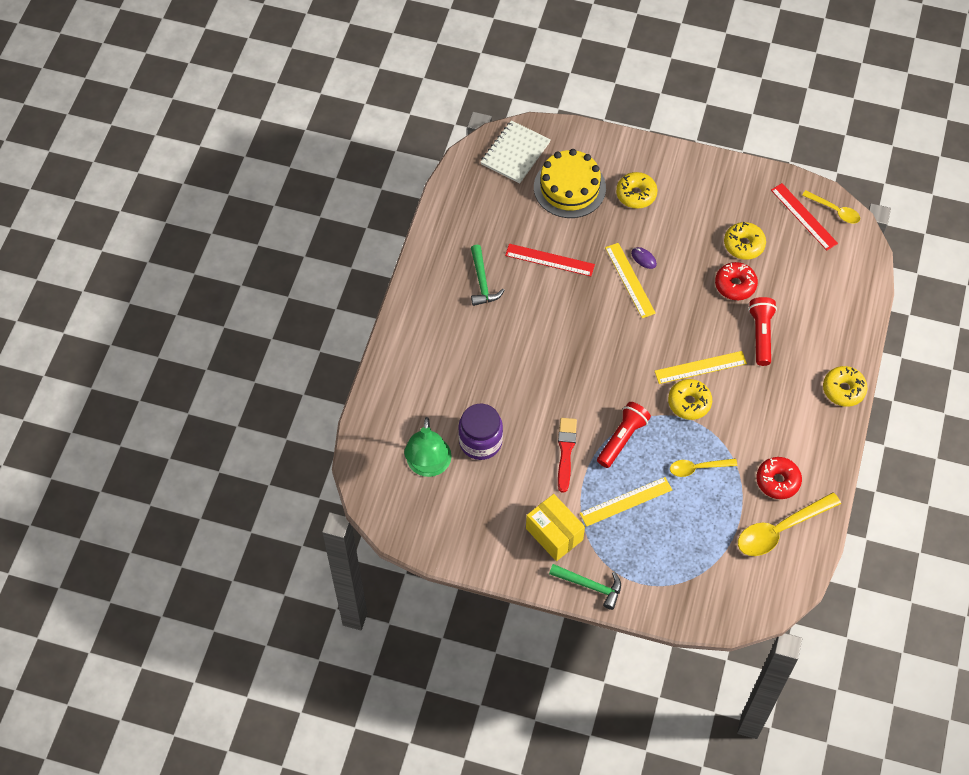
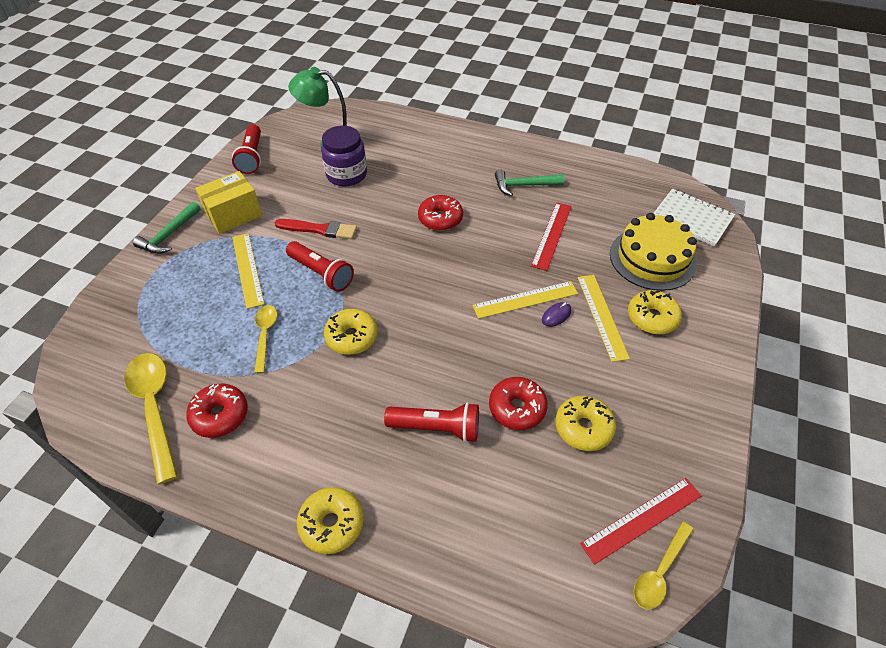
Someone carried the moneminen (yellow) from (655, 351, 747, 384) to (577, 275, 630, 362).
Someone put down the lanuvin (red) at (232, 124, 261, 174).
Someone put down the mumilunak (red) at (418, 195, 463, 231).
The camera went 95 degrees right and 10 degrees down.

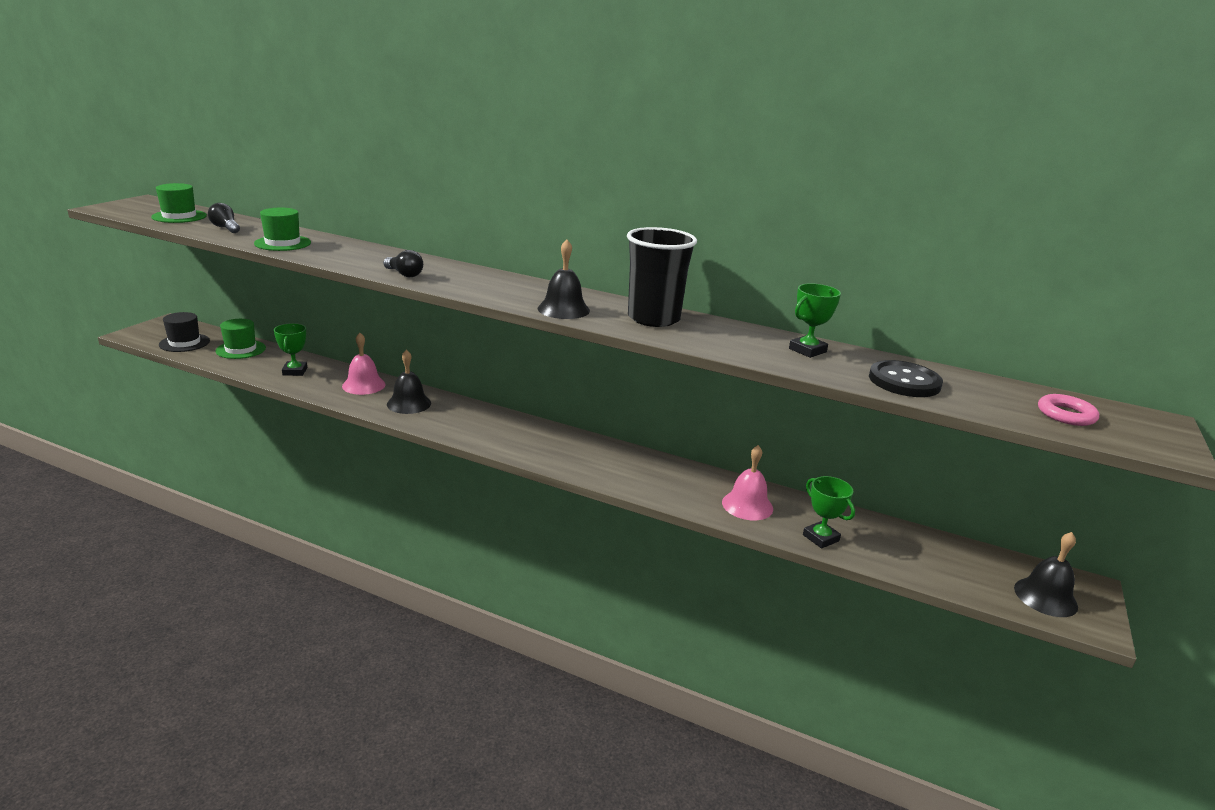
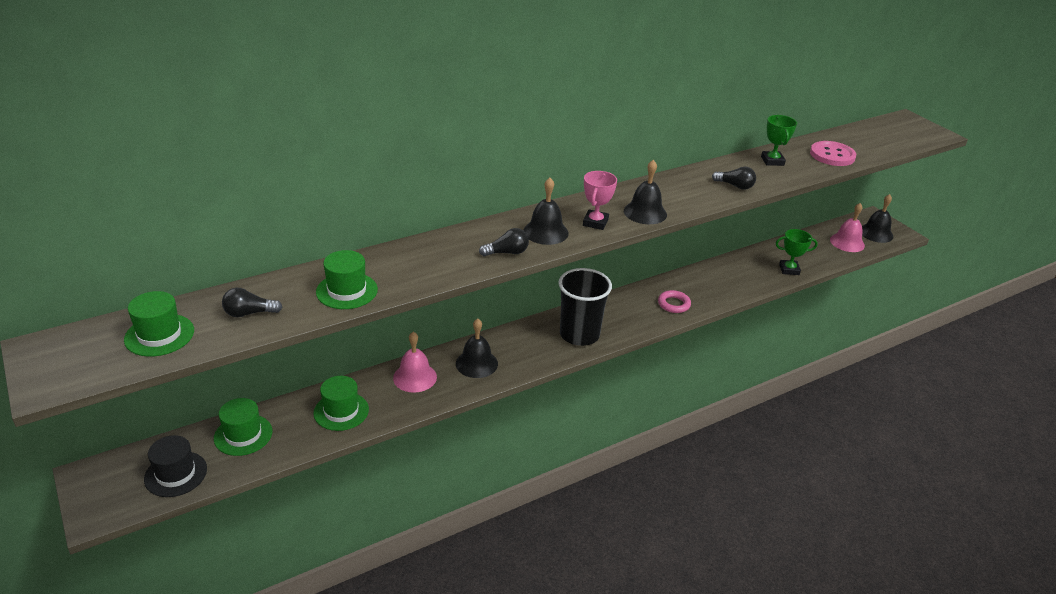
Someone carried the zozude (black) from (627, 227, 697, 327) to (558, 268, 612, 346).
Someone swapped the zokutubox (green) at (274, 323, 307, 376) for the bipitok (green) at (313, 376, 369, 431).
Someone repainted the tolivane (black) at (869, 360, 943, 397), which became the tolivane (pink) at (810, 141, 856, 166).
Someone carried the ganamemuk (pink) from (1038, 394, 1099, 426) to (658, 290, 691, 313).
Someone carried the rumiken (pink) from (722, 445, 773, 520) to (830, 203, 865, 252).
Someone put down the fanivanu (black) at (712, 167, 756, 190).
Someone put down the zokutubox (pink) at (583, 171, 617, 230).
Someone put down the rumiken (black) at (523, 178, 569, 245).
The camera went 55 degrees left and 10 degrees up.

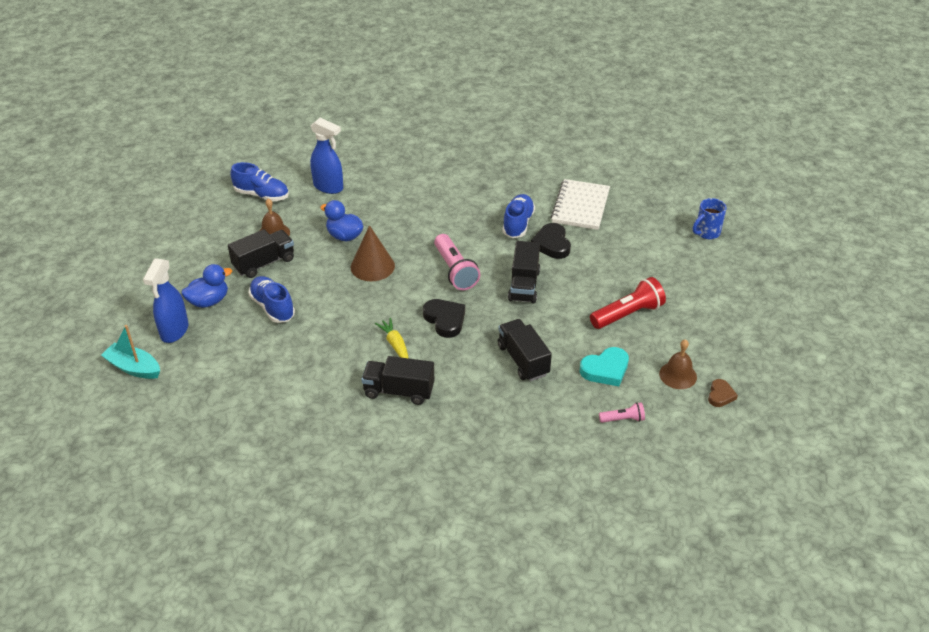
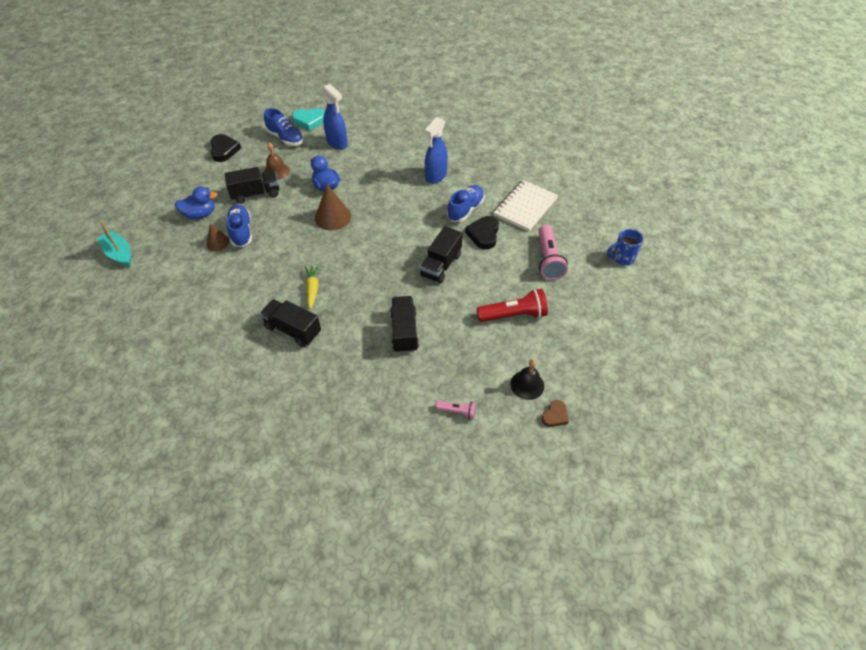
Someone carried the lanuvin (pink) from (434, 234, 480, 290) to (538, 225, 568, 280).
Someone carried the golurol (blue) from (143, 258, 188, 343) to (424, 117, 448, 184).
Someone carried the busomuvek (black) from (423, 299, 465, 338) to (210, 134, 241, 162).
Someone repainted the rumiken (brown) at (659, 339, 697, 389), which became the rumiken (black) at (510, 359, 544, 400).
Someone carried the busomuvek (turquoise) from (580, 347, 629, 386) to (292, 108, 325, 131).
Someone put down the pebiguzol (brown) at (206, 223, 230, 251).
The camera went 20 degrees right and 10 degrees up.

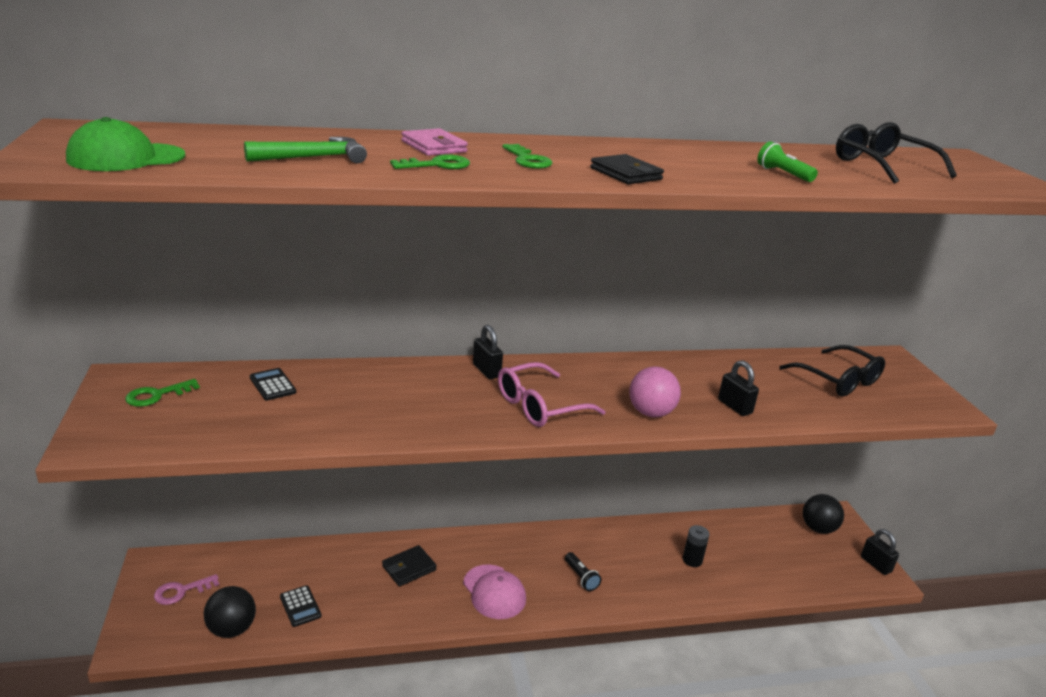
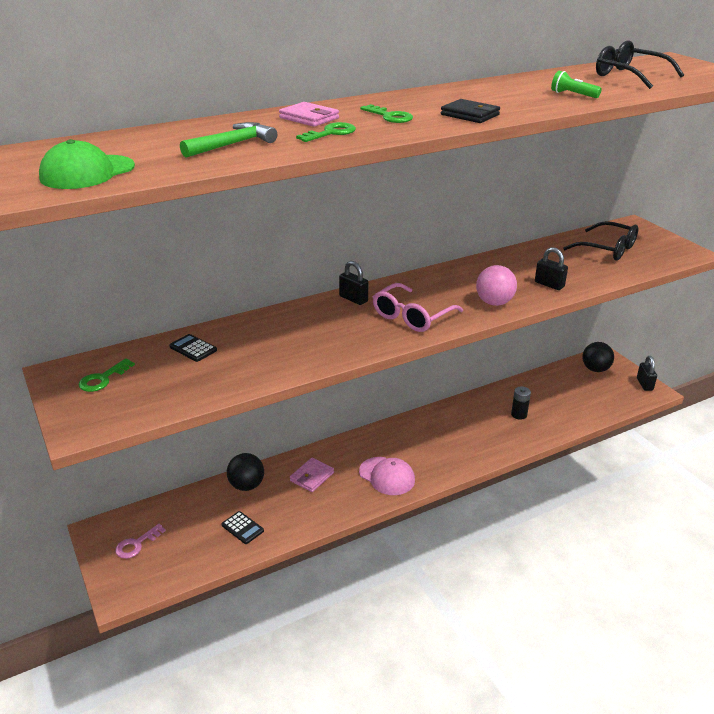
Someone rotated the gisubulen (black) at (861, 529, 899, 575) by 45 degrees clockwise.
Someone repainted the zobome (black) at (382, 545, 437, 587), which became the zobome (pink) at (290, 458, 334, 492).
Someone took away the lanuvin (black) at (565, 552, 601, 591).
Someone carried the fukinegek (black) from (204, 586, 256, 638) to (227, 453, 264, 491).
The camera went 15 degrees left and 5 degrees up.

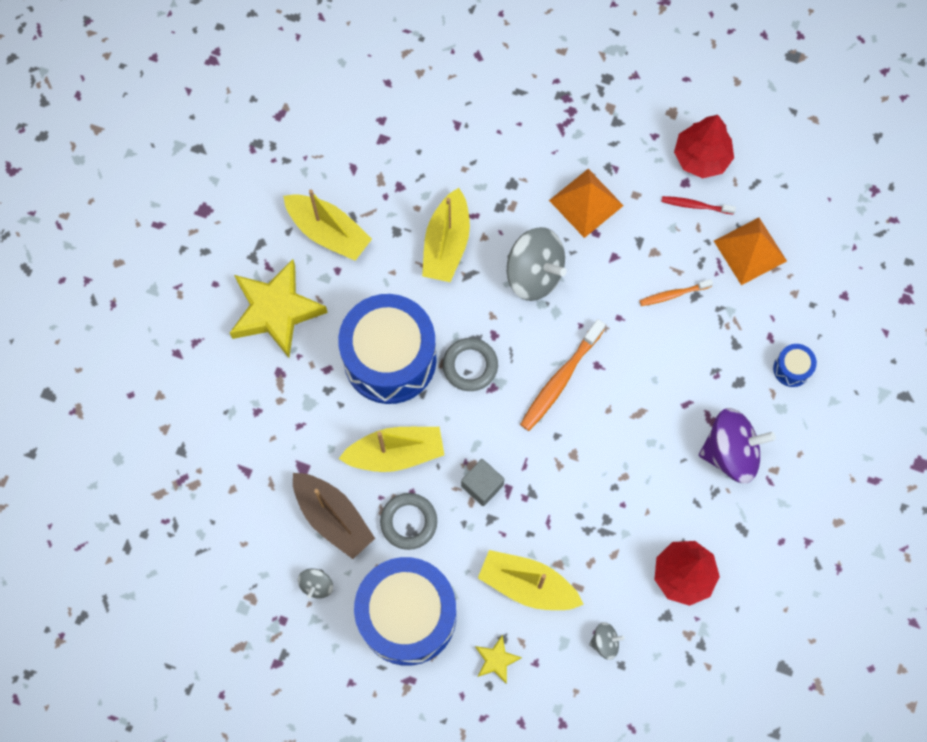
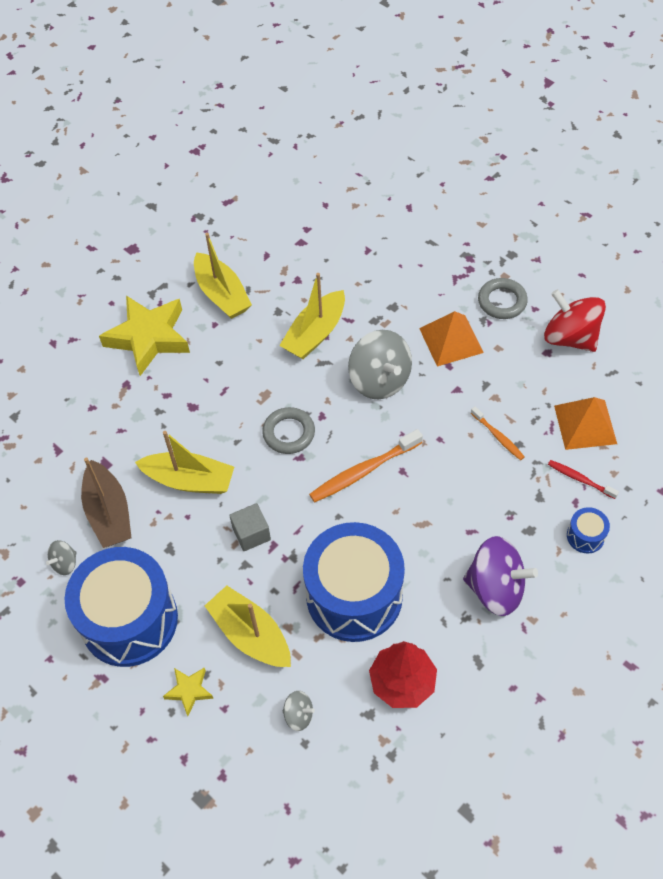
Someone swapped the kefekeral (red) at (674, 115, 734, 178) for the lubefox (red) at (544, 289, 606, 352).
Someone carried the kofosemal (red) from (661, 196, 736, 215) to (548, 460, 619, 499).
Someone rotated the kofosemal (orange) at (639, 279, 713, 306) by 135 degrees counterclockwise.
Someone carried the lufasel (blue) from (338, 294, 437, 404) to (303, 522, 405, 642).
Someone carried the ganamemuk (grey) from (380, 493, 437, 550) to (478, 278, 528, 319).
The camera went 25 degrees right and 15 degrees down.

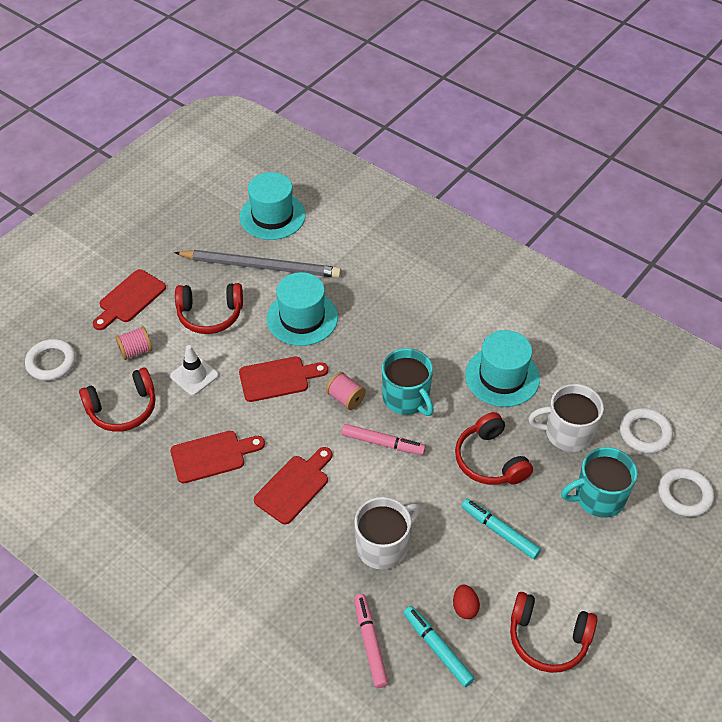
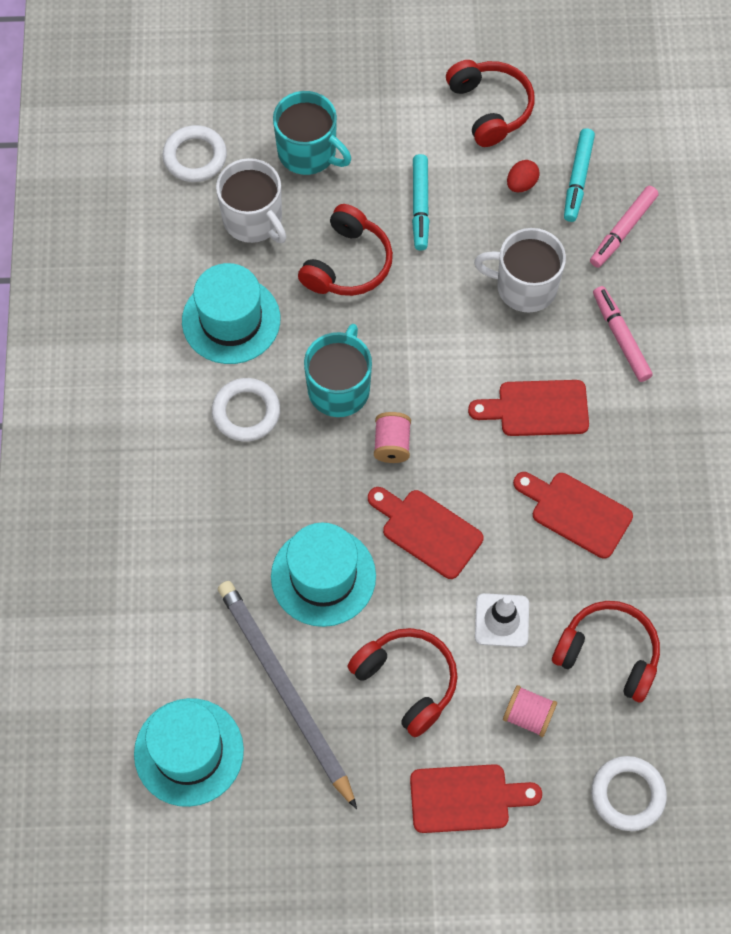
Someone carried the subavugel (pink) from (341, 424, 426, 455) to (593, 286, 653, 382).
Someone carried the ganamemuk (white) from (658, 468, 714, 517) to (212, 378, 280, 442).
The camera went 130 degrees left and 15 degrees up.

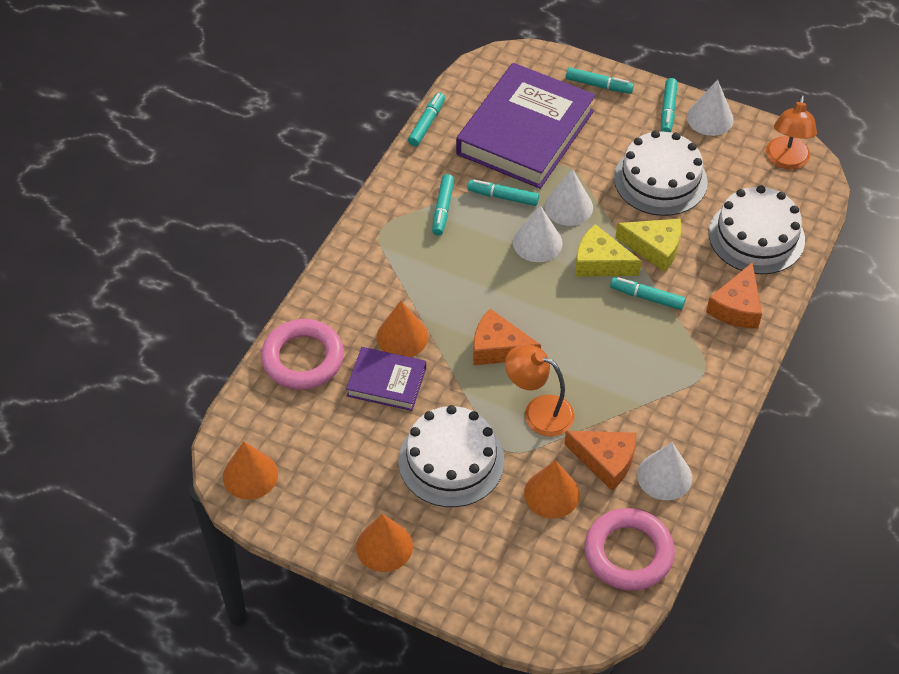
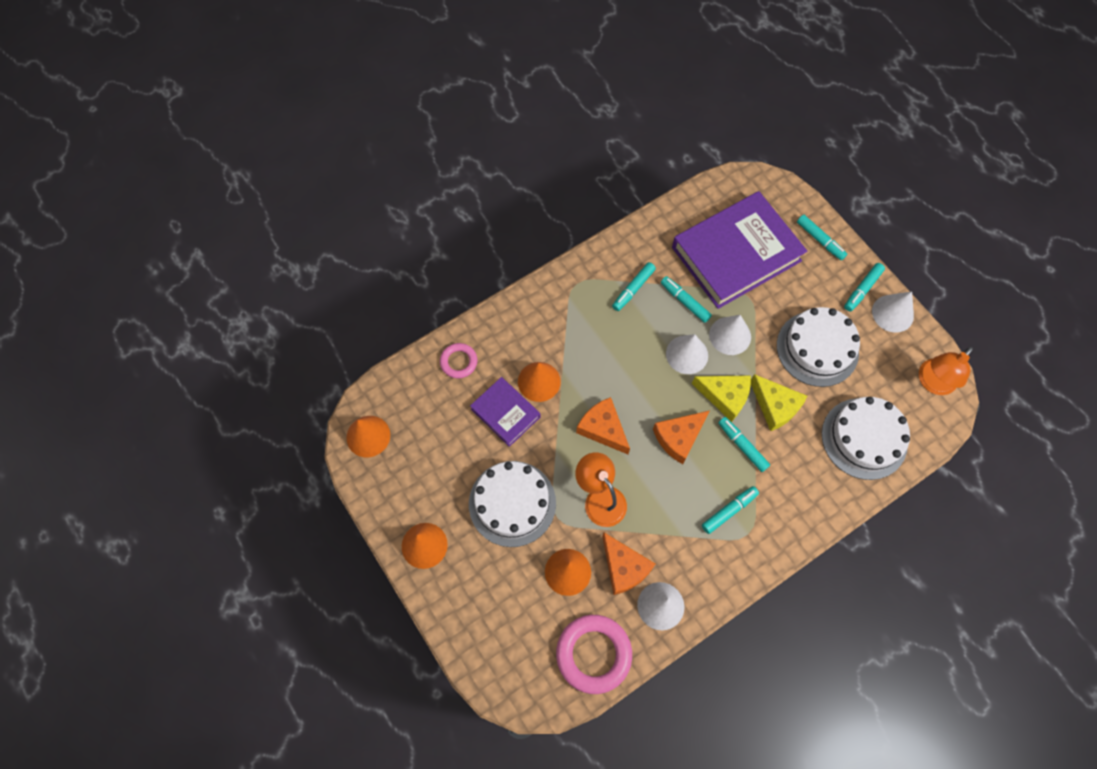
Someone carried the subavugel (turquoise) from (408, 93, 445, 146) to (702, 486, 759, 534).
Someone rotated the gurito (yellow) at (575, 224, 642, 277) by 150 degrees clockwise.
Someone carried the gurito (orange) from (706, 262, 762, 329) to (653, 411, 709, 464).
Someone scaled the ganamemuk (pink) at (261, 319, 344, 390) by 0.56.
The camera went 30 degrees right and 15 degrees up.

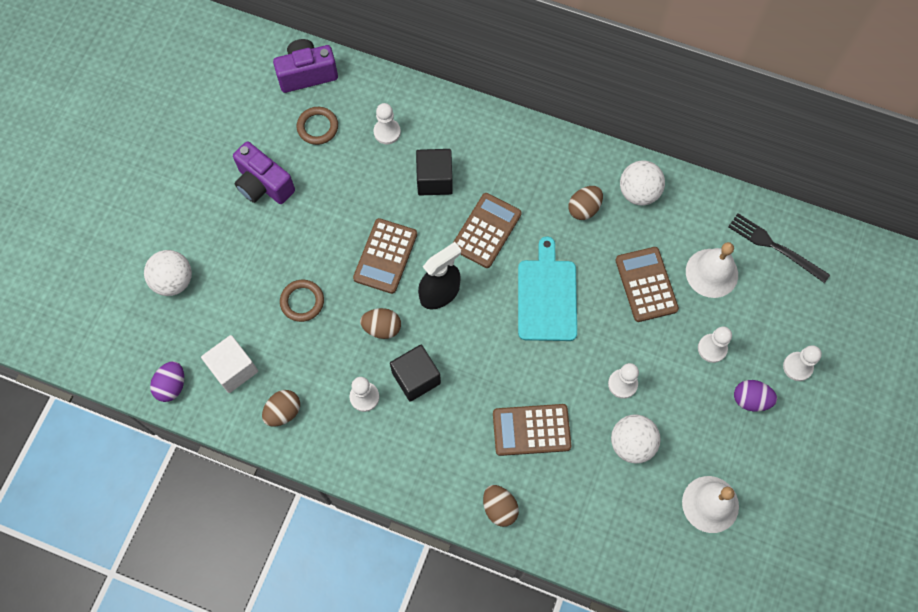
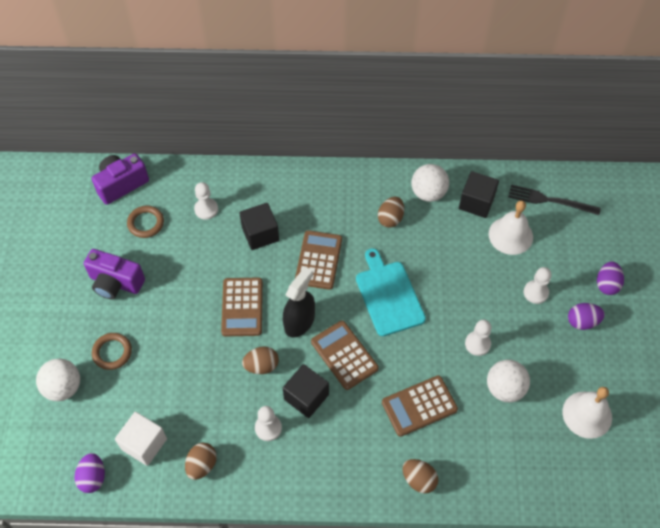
Someone carried the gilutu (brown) from (615, 247, 679, 322) to (311, 320, 379, 390).
Someone carried the ganamemuk (brown) from (280, 280, 324, 322) to (92, 333, 132, 370).
Someone swapped the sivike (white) at (783, 345, 822, 381) for the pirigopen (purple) at (597, 262, 624, 295).
Someone put down the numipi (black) at (459, 171, 499, 218).
The camera went 20 degrees left and 10 degrees down.

